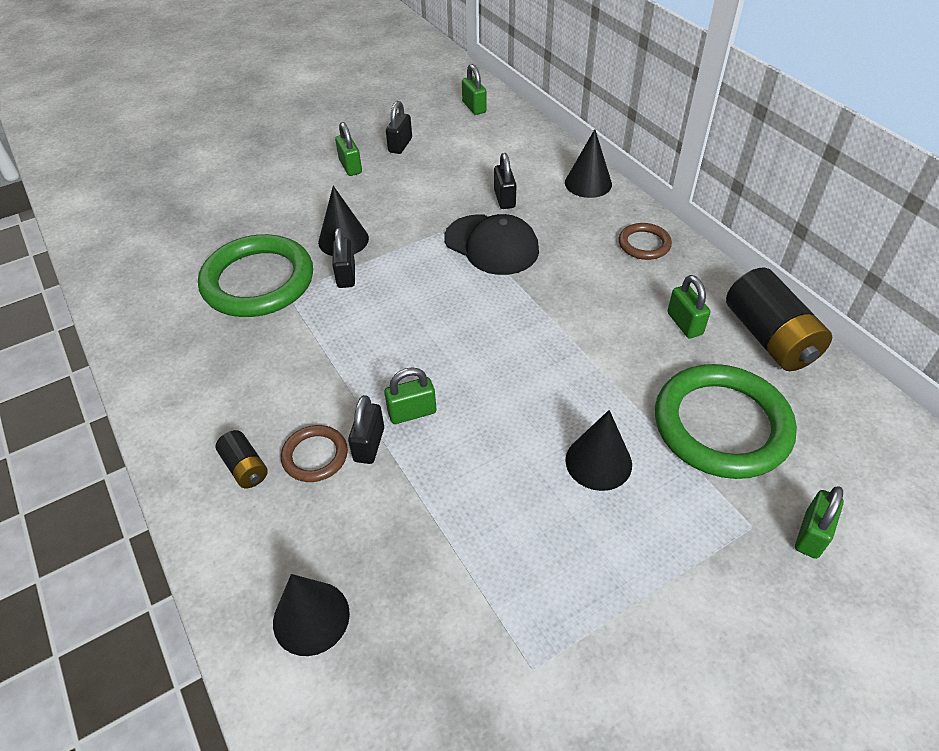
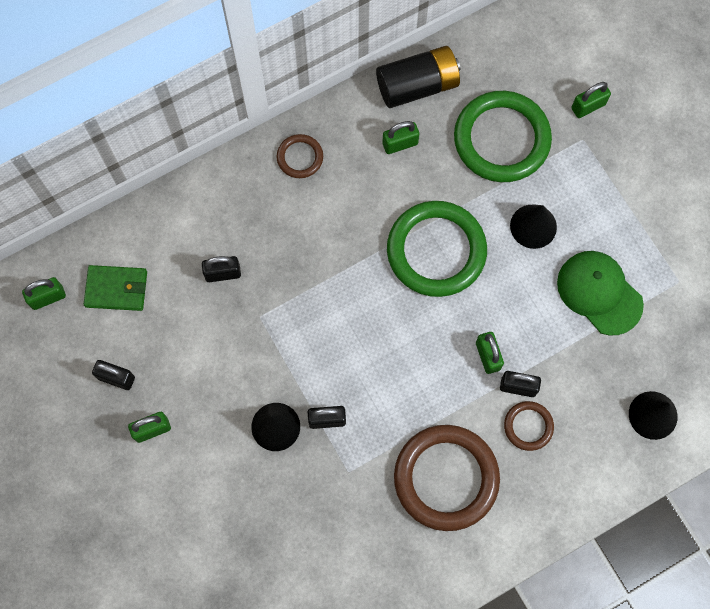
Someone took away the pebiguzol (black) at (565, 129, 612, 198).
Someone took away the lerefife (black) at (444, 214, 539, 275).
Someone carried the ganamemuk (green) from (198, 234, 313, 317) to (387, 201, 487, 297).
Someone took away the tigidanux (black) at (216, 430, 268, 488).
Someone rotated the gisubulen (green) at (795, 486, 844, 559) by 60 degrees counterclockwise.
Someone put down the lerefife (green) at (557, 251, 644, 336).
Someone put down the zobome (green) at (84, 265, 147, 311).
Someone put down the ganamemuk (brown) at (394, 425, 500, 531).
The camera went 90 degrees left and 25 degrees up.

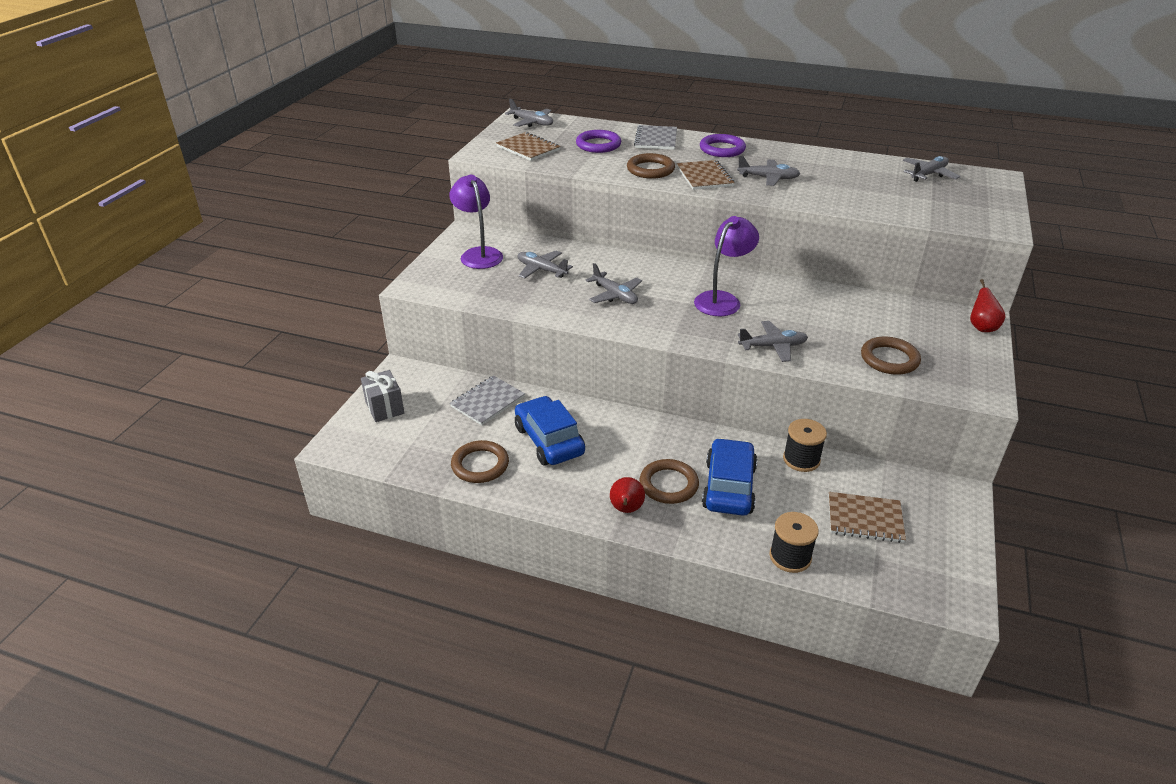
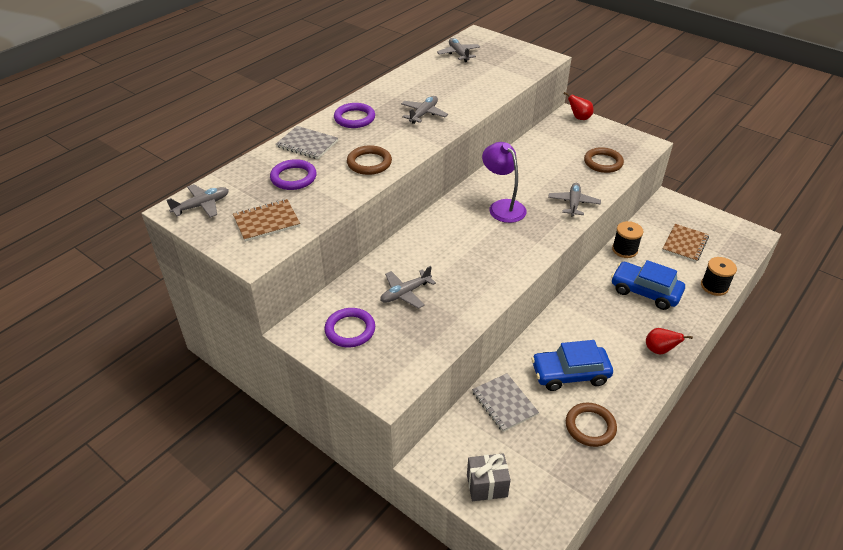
Someone took away the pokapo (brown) at (677, 160, 735, 190).
Someone swapped the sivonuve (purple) at (449, 175, 503, 269) for the ganamemuk (purple) at (324, 308, 375, 347).
Someone took away the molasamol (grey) at (585, 263, 642, 304).
Someone took away the ganamemuk (brown) at (639, 459, 699, 504).
The camera went 70 degrees left and 5 degrees up.

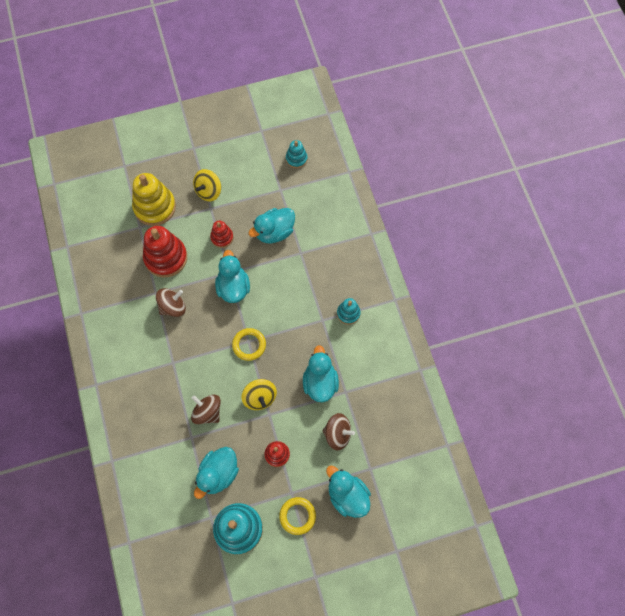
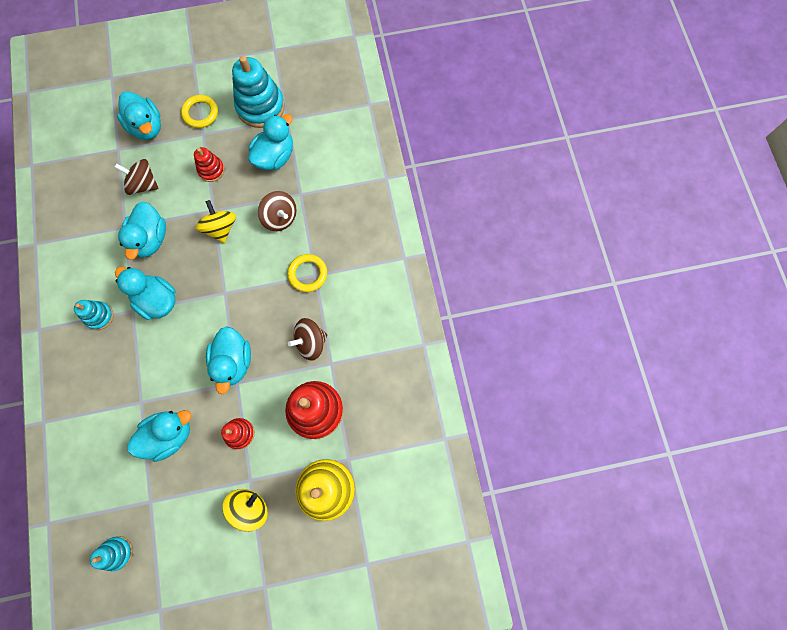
Someone carried the ganamemuk (yellow) from (232, 328, 266, 361) to (287, 254, 327, 292).
Someone put down the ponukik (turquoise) at (115, 267, 176, 320).
The camera went 175 degrees left and 5 degrees up.

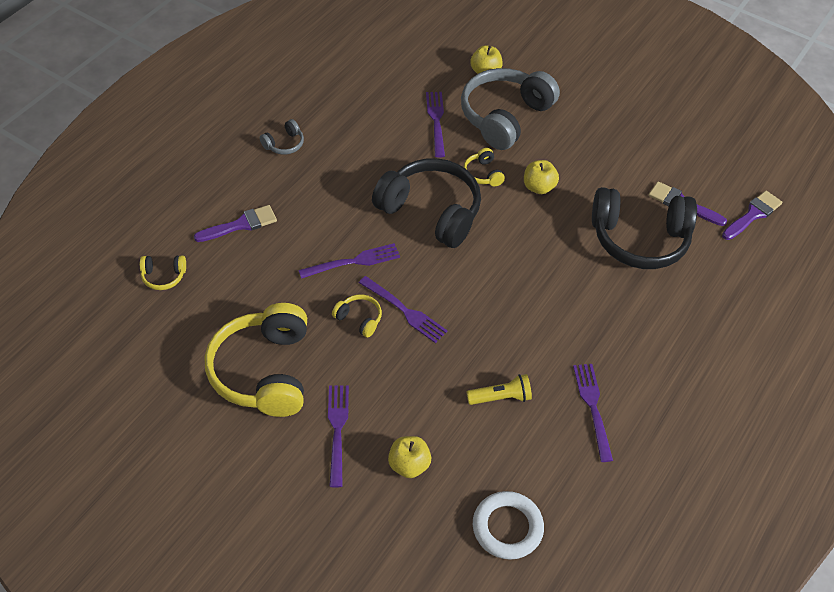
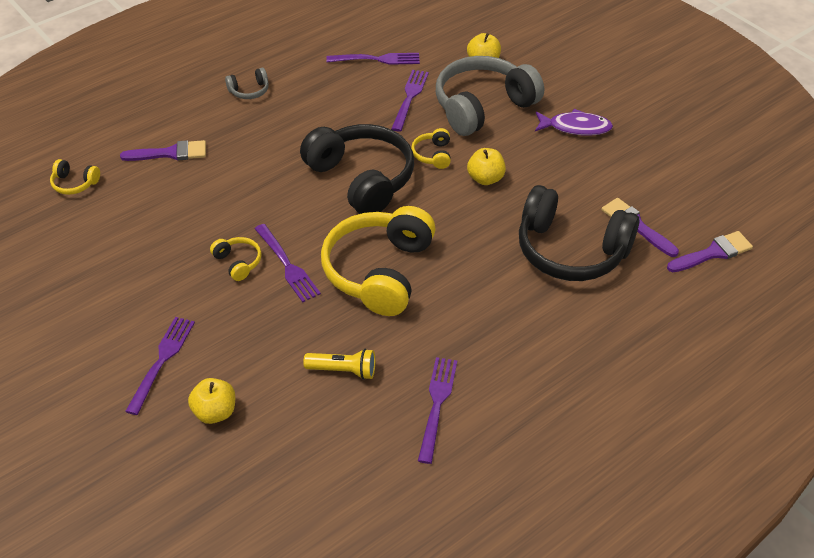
Someone carried the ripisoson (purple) from (298, 243, 400, 279) to (326, 53, 420, 65).
Someone carried the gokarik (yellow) from (205, 303, 307, 417) to (321, 206, 436, 316).
Someone took away the ganamemuk (white) at (473, 491, 544, 560).
Someone put down the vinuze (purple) at (535, 109, 613, 136).
The camera went 20 degrees right and 5 degrees down.

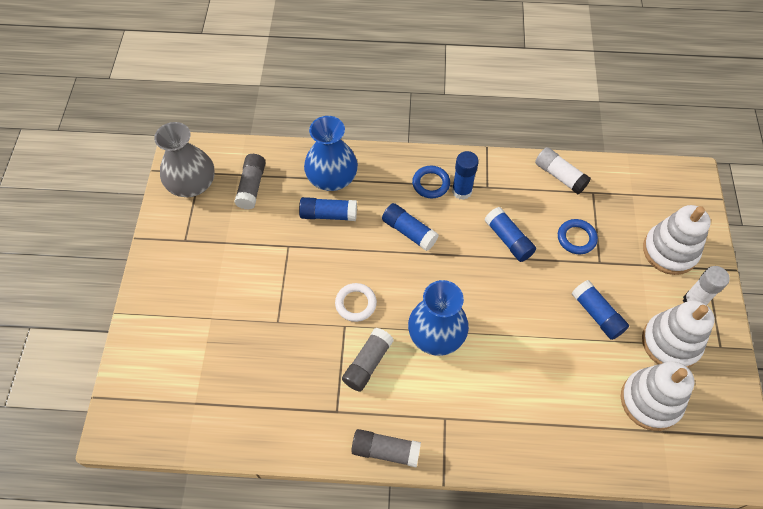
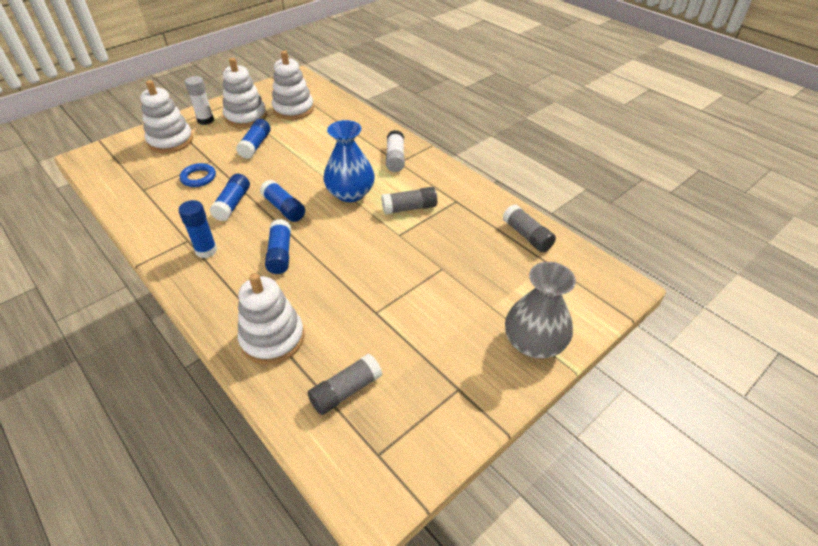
Someone swapped the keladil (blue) at (304, 116, 358, 191) for the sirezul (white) at (238, 273, 305, 365).
Someone carried the keladil (grey) from (154, 122, 215, 197) to (505, 262, 576, 358).
Someone carried the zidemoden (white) from (535, 147, 591, 194) to (386, 130, 405, 172).
Someone took away the ganamemuk (blue) at (412, 166, 450, 198).
Someone carried the zidemoden (blue) from (299, 197, 357, 221) to (260, 180, 305, 222).
Someone took away the ganamemuk (white) at (335, 283, 377, 322).
Someone carried the zidemoden (grey) from (351, 429, 421, 468) to (502, 204, 556, 252).
The camera went 135 degrees left and 15 degrees down.

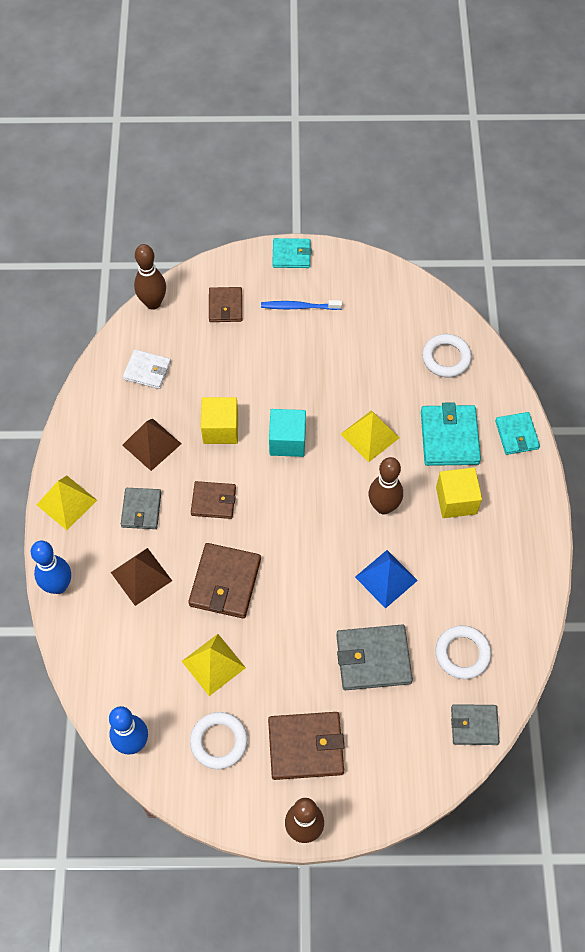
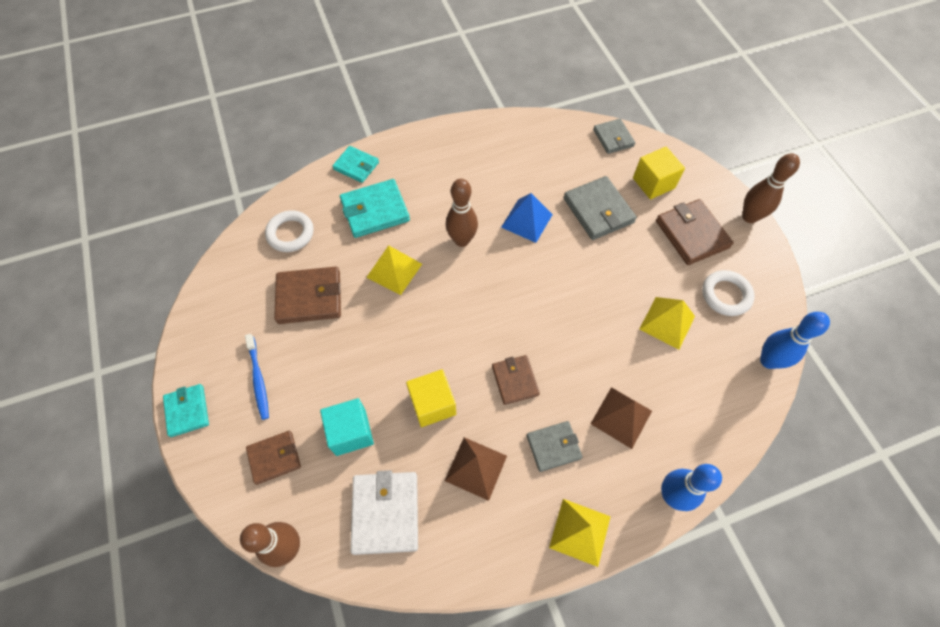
Someone scaled the zobome (white) at (123, 349, 171, 389) by 1.56.
Someone carried the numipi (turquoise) from (269, 409, 306, 457) to (320, 398, 374, 456).
Someone rotated the zobome (turquoise) at (495, 412, 540, 455) by 60 degrees clockwise.
Someone carried the numipi (yellow) from (436, 468, 482, 518) to (633, 147, 685, 199).
Someone carried the zobome (brown) from (188, 543, 261, 619) to (274, 267, 341, 324).
Someone took away the ganamemuk (white) at (435, 625, 491, 679).
The camera went 110 degrees left and 0 degrees up.

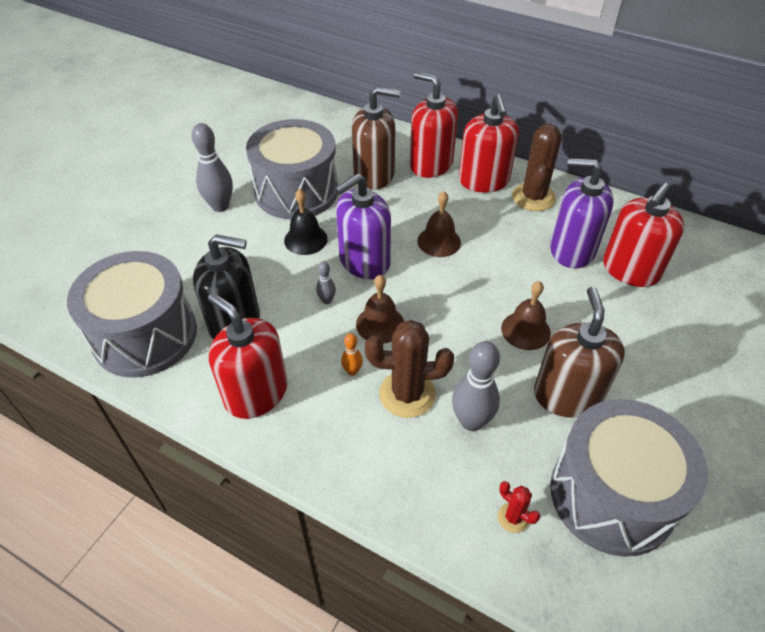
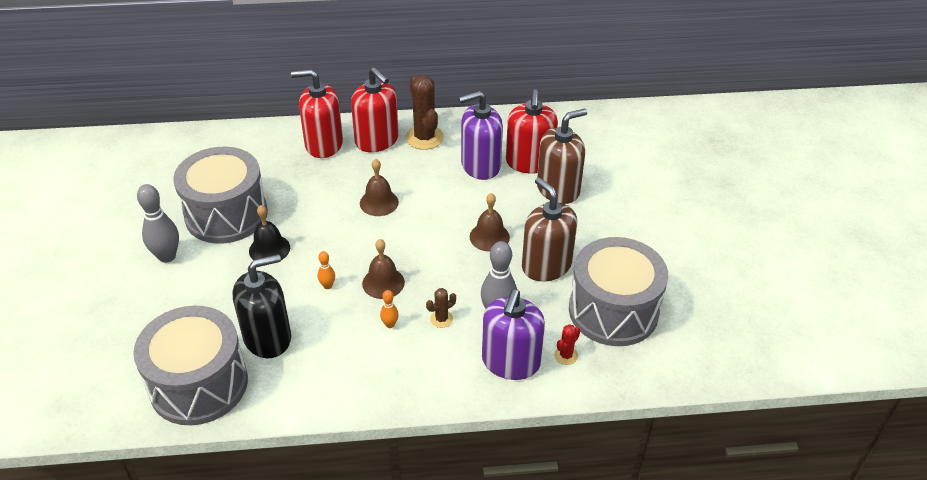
Someone carried the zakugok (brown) from (352, 86, 400, 190) to (537, 108, 587, 204).
Someone carried the zakugok (purple) from (335, 173, 391, 279) to (482, 290, 545, 380).
Someone repainted the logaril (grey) at (316, 262, 336, 304), which became the logaril (orange) at (318, 251, 335, 289).
Someone took away the zakugok (red) at (208, 293, 288, 419).
Someone scaled the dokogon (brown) at (365, 320, 454, 418) by 0.49.
Someone rotated the dokogon (red) at (498, 481, 540, 533) by 60 degrees counterclockwise.
The camera went 35 degrees left and 5 degrees down.

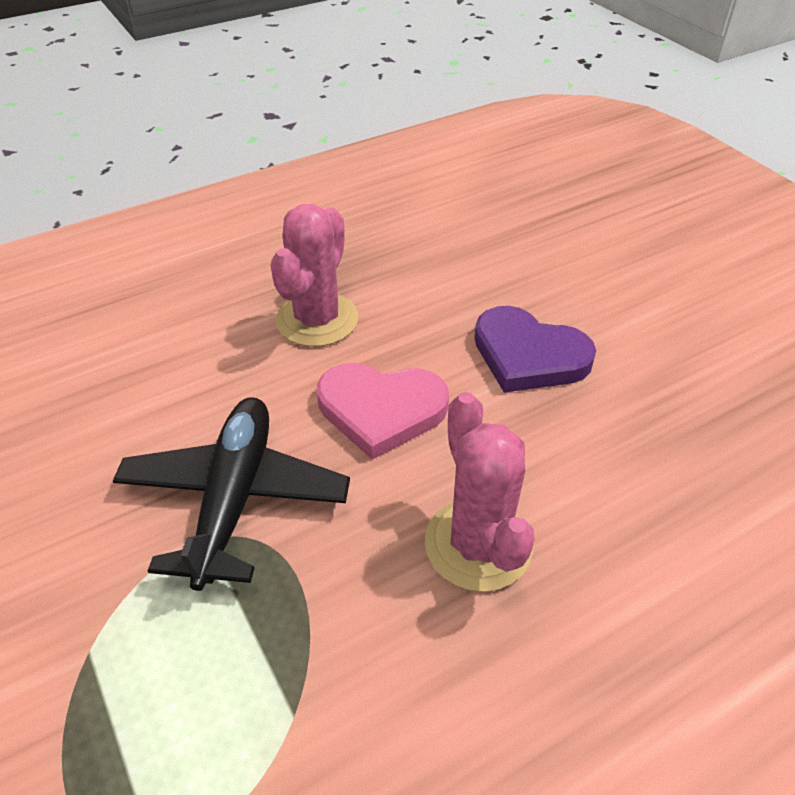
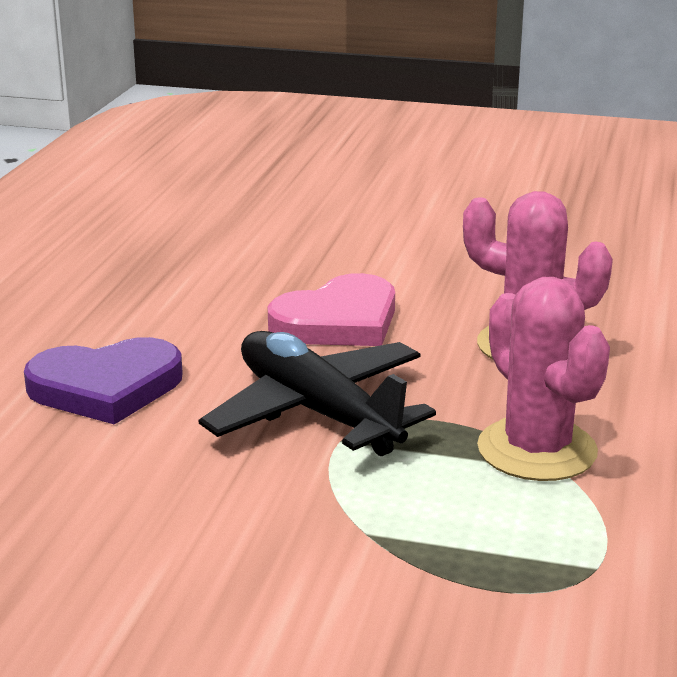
Someone carried the dokogon (pink) from (271, 204, 358, 347) to (477, 277, 610, 481).
Someone carried the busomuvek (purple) from (474, 306, 596, 393) to (24, 337, 183, 425).
The camera went 45 degrees left and 20 degrees down.

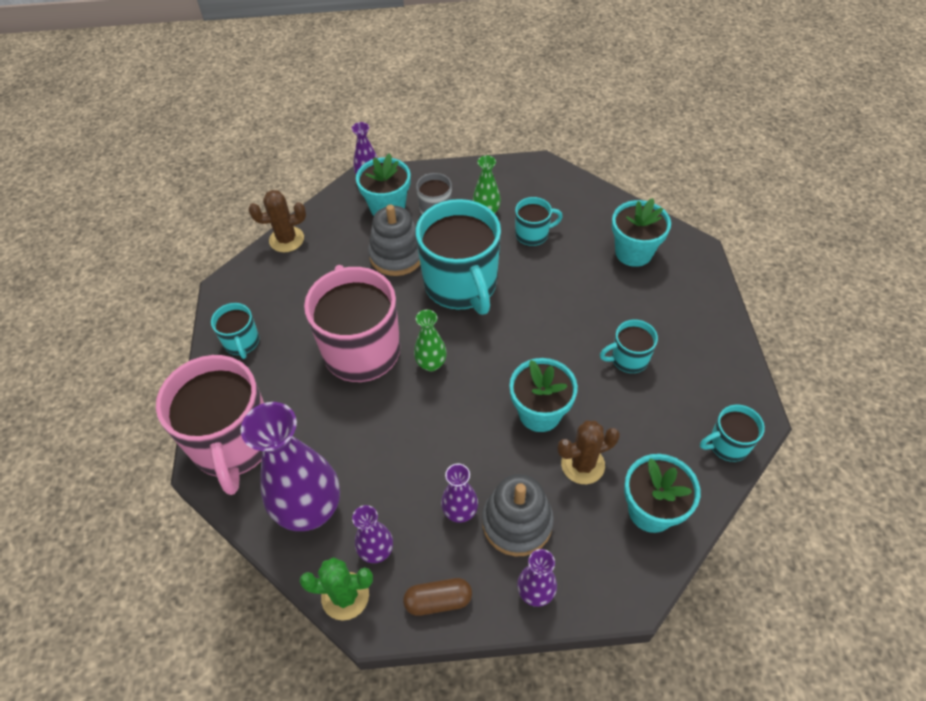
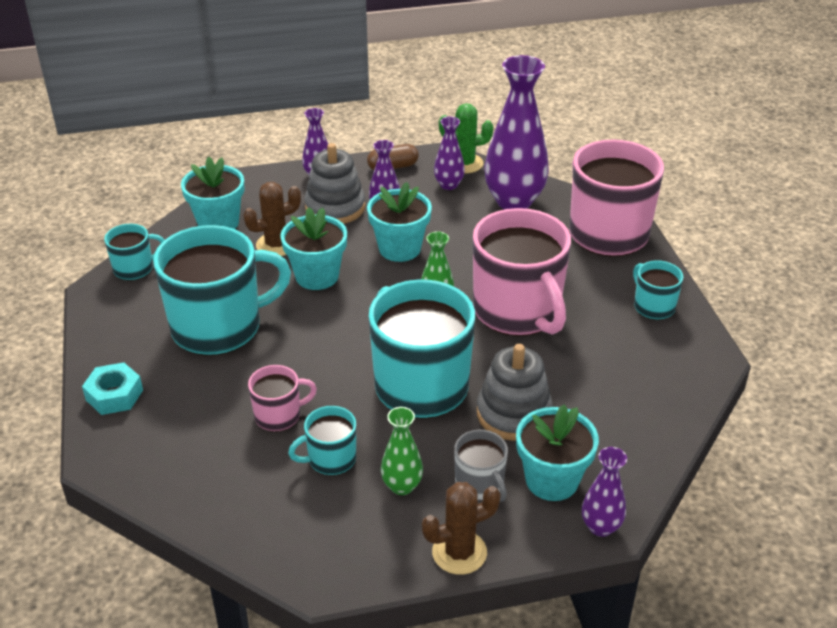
Someone carried the dokogon (brown) from (249, 190, 306, 252) to (422, 482, 501, 575).
Someone carried the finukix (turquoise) from (612, 198, 671, 267) to (367, 182, 432, 262).
Someone scaled the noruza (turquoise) at (600, 319, 658, 373) by 2.12.
Someone put down the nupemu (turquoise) at (82, 362, 143, 415).
Someone put down the noruza (pink) at (248, 365, 317, 432).
The camera went 170 degrees right and 15 degrees down.

